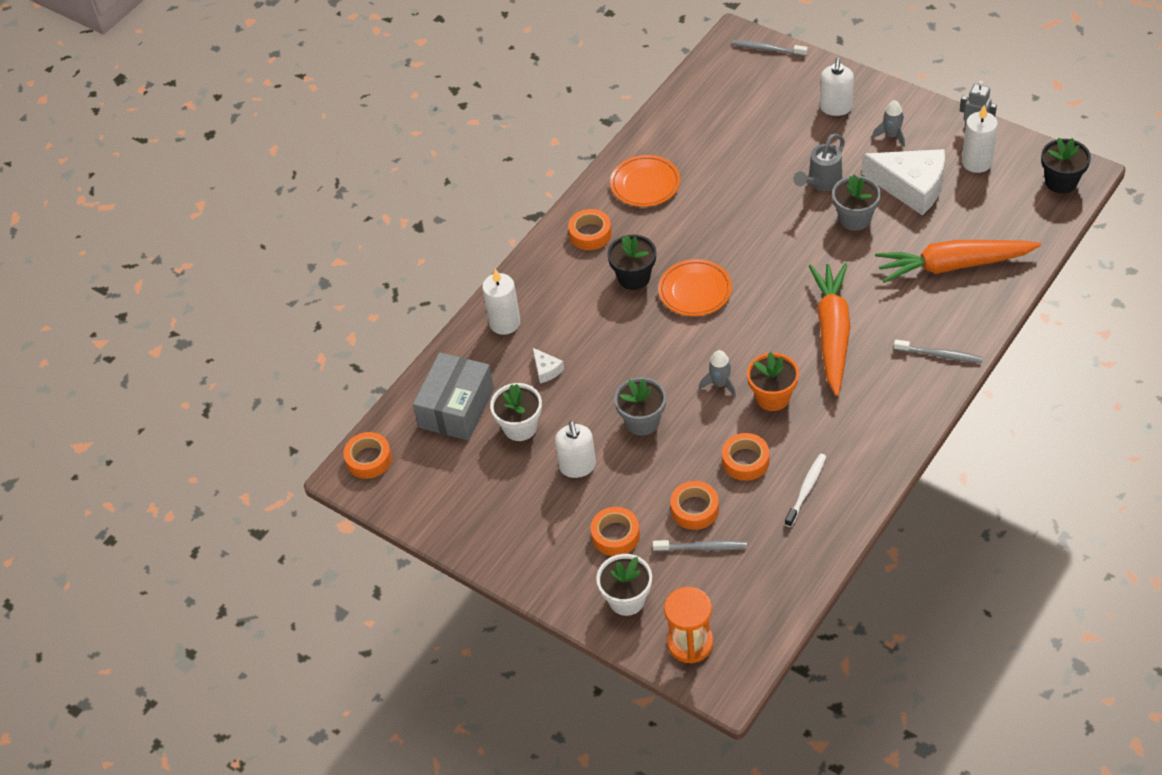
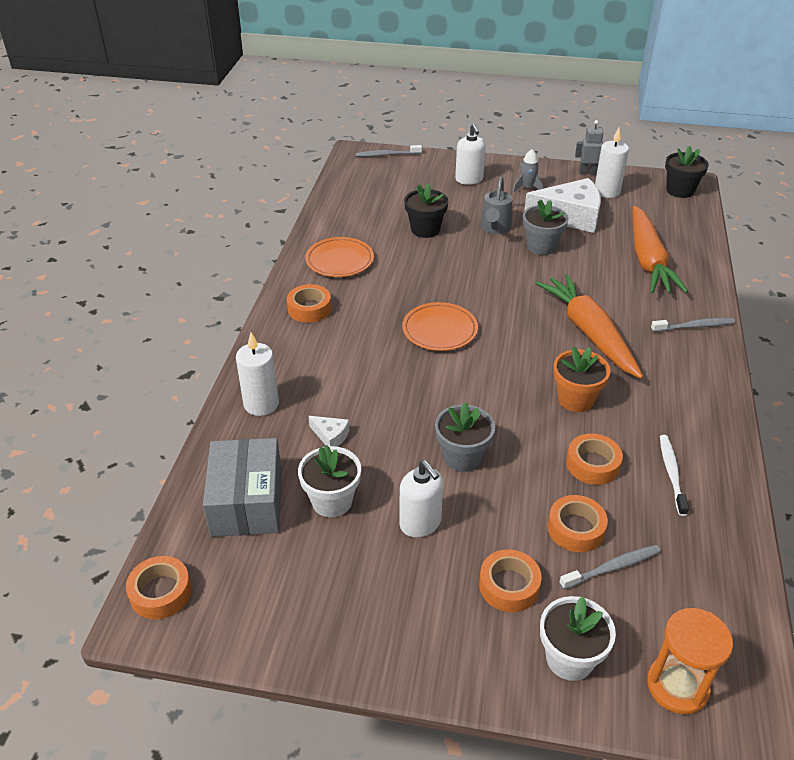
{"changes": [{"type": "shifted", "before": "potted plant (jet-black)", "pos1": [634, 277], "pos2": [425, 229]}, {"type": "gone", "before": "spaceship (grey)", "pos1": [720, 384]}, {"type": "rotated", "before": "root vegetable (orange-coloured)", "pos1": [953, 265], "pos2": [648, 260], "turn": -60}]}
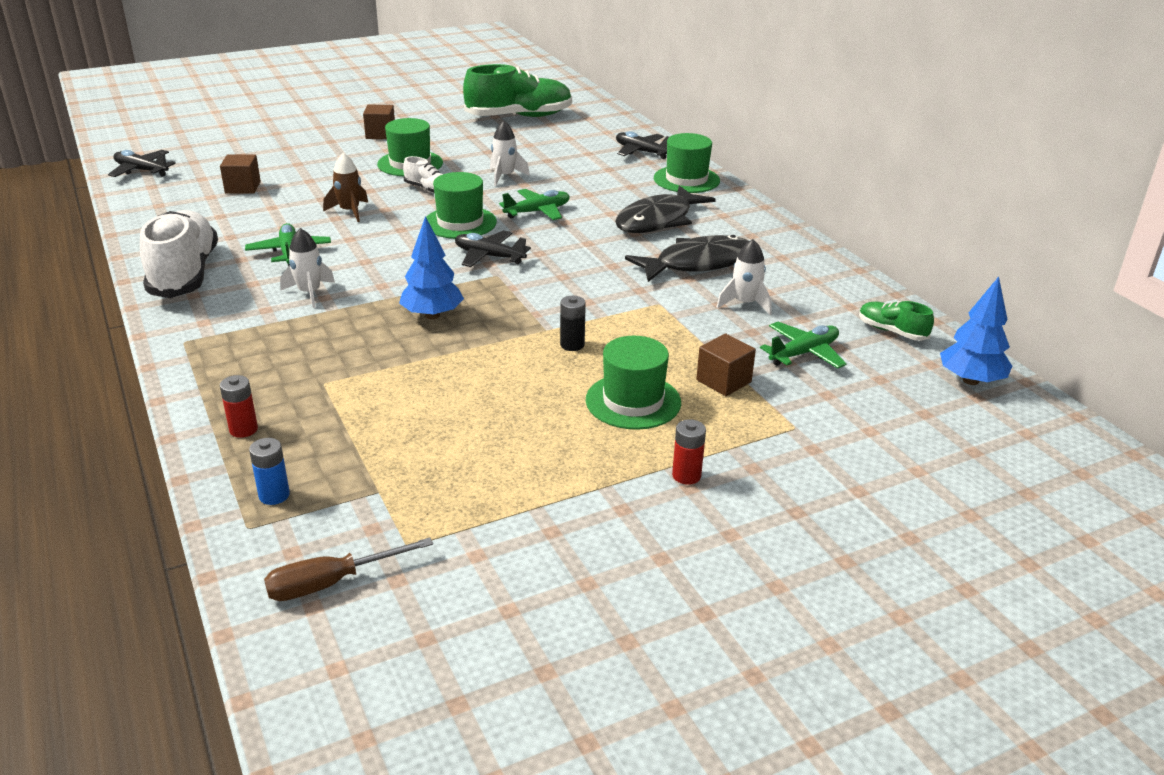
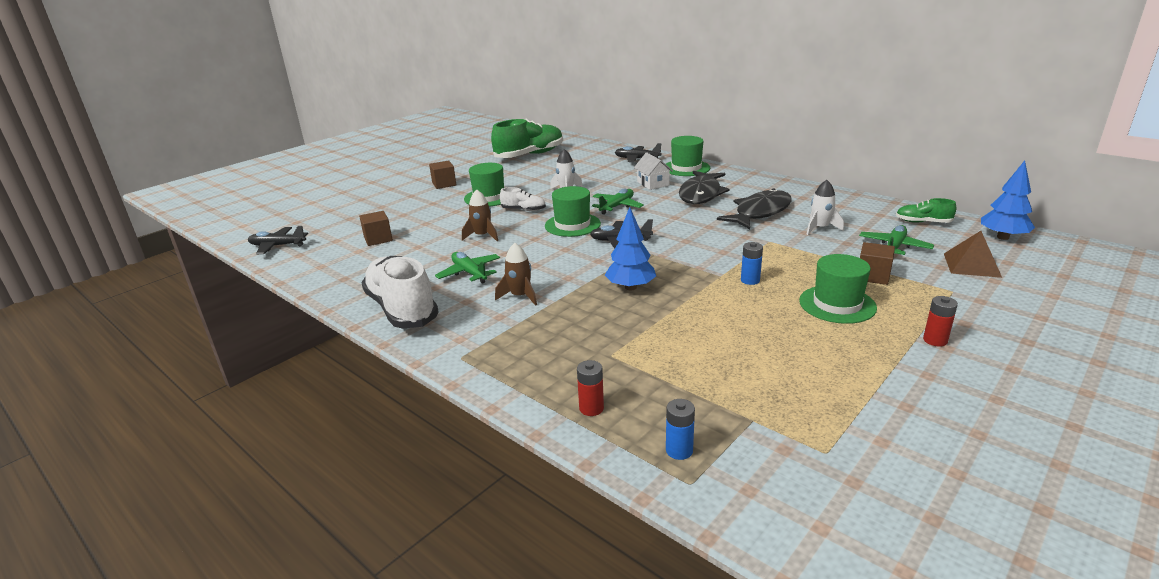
{"changes": [{"type": "gone", "before": "hand screwdriver (dark brown)", "pos1": [331, 583]}, {"type": "repainted", "before": "spaceship (snow-white)", "after": "spaceship (dark brown)", "pos1": [309, 293], "pos2": [520, 296]}, {"type": "repainted", "before": "power cell (jet-black)", "after": "power cell (royal blue)", "pos1": [572, 345], "pos2": [750, 280]}, {"type": "new", "after": "house (snow-white)", "pos2": [653, 184]}, {"type": "new", "after": "pyramid (dark brown)", "pos2": [971, 265]}]}
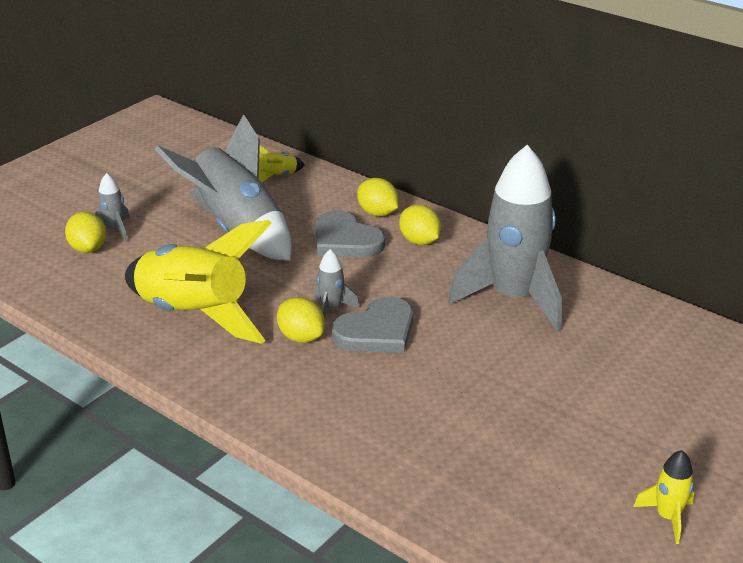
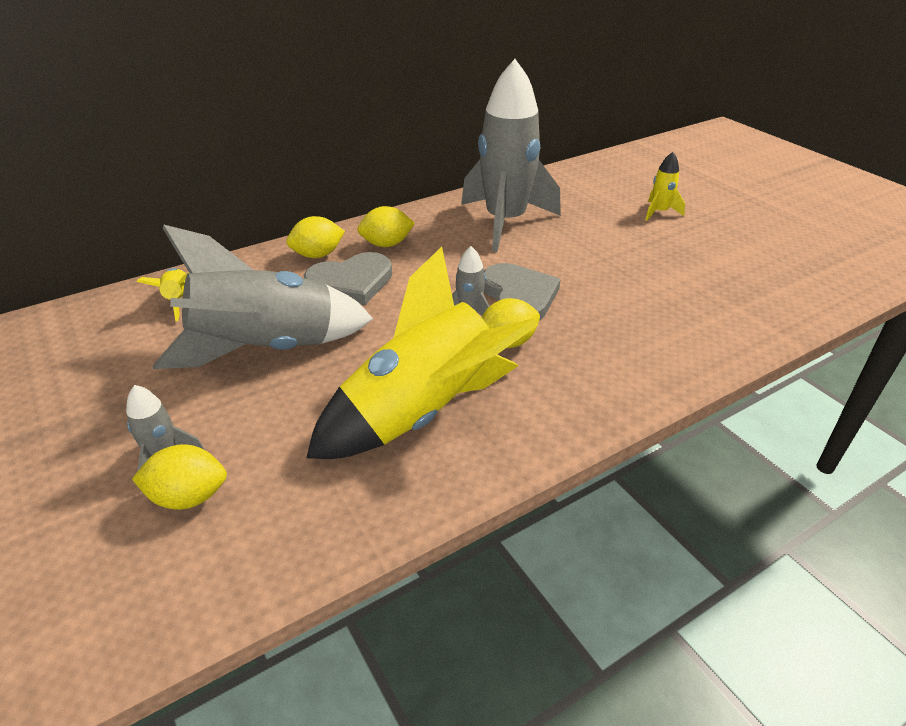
{"changes": [{"type": "shifted", "before": "spaceship (golden)", "pos1": [667, 517], "pos2": [659, 212]}]}
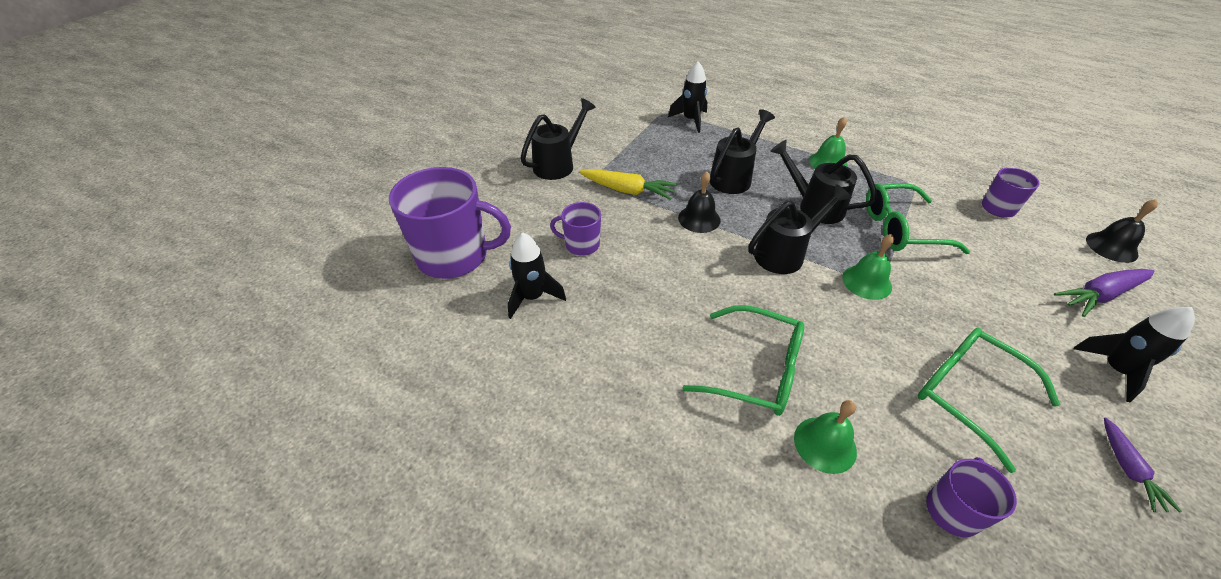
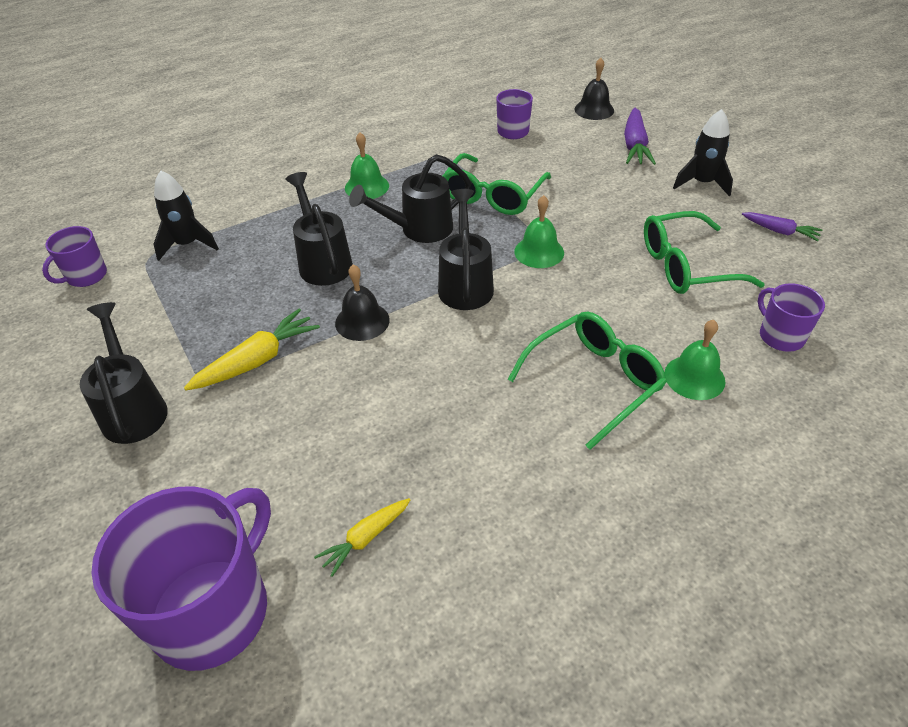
{"changes": [{"type": "swapped", "before": "spaceship (jet-black)", "after": "root vegetable (golden)", "pos1": [532, 297], "pos2": [365, 538]}, {"type": "shifted", "before": "tea mug (purple)", "pos1": [581, 244], "pos2": [86, 276]}]}
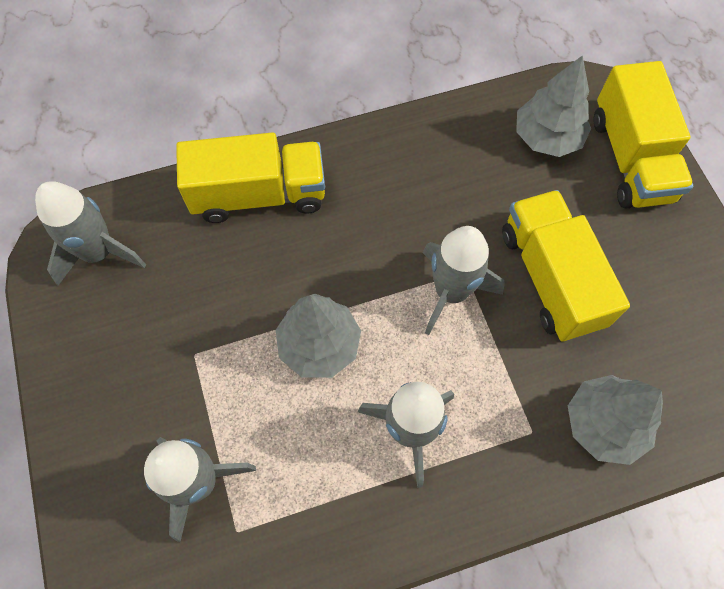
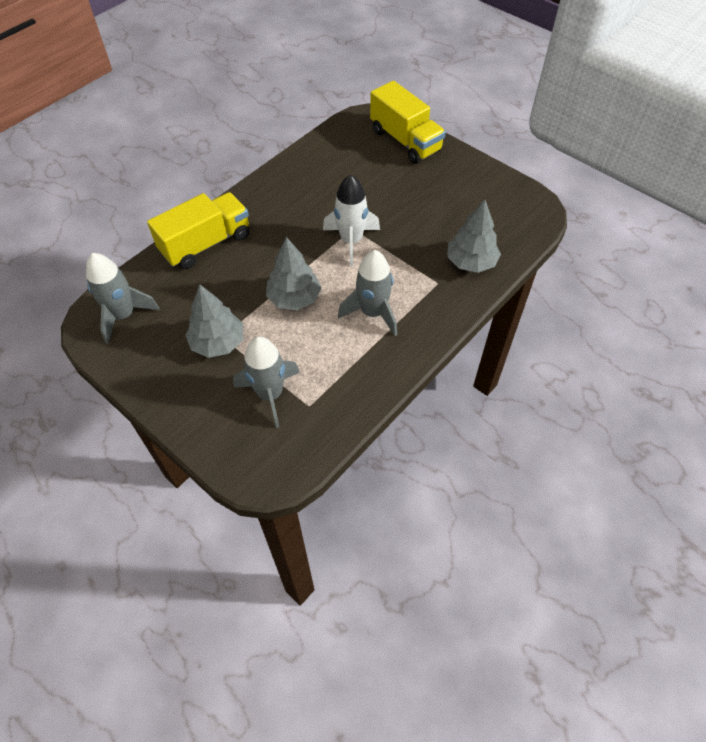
{"changes": [{"type": "repainted", "before": "spaceship (grey)", "after": "spaceship (snow-white)", "pos1": [451, 292], "pos2": [351, 241]}, {"type": "gone", "before": "truck (golden)", "pos1": [550, 278]}, {"type": "shifted", "before": "fir tree (grey)", "pos1": [547, 137], "pos2": [218, 342]}]}
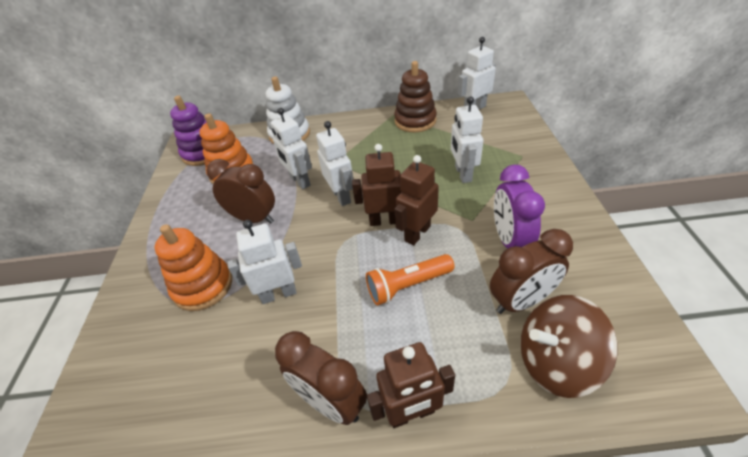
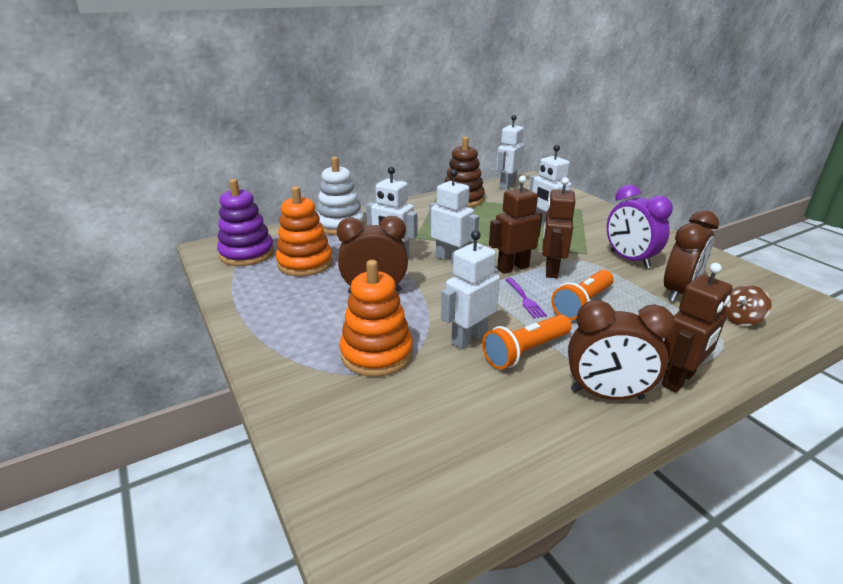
{"changes": [{"type": "scaled", "before": "toy top (dark brown)", "pos1": [555, 361], "pos2": [740, 319], "scale": 0.51}, {"type": "new", "after": "torch (orange-coloured)", "pos2": [526, 351]}, {"type": "new", "after": "table fork (purple)", "pos2": [525, 299]}]}
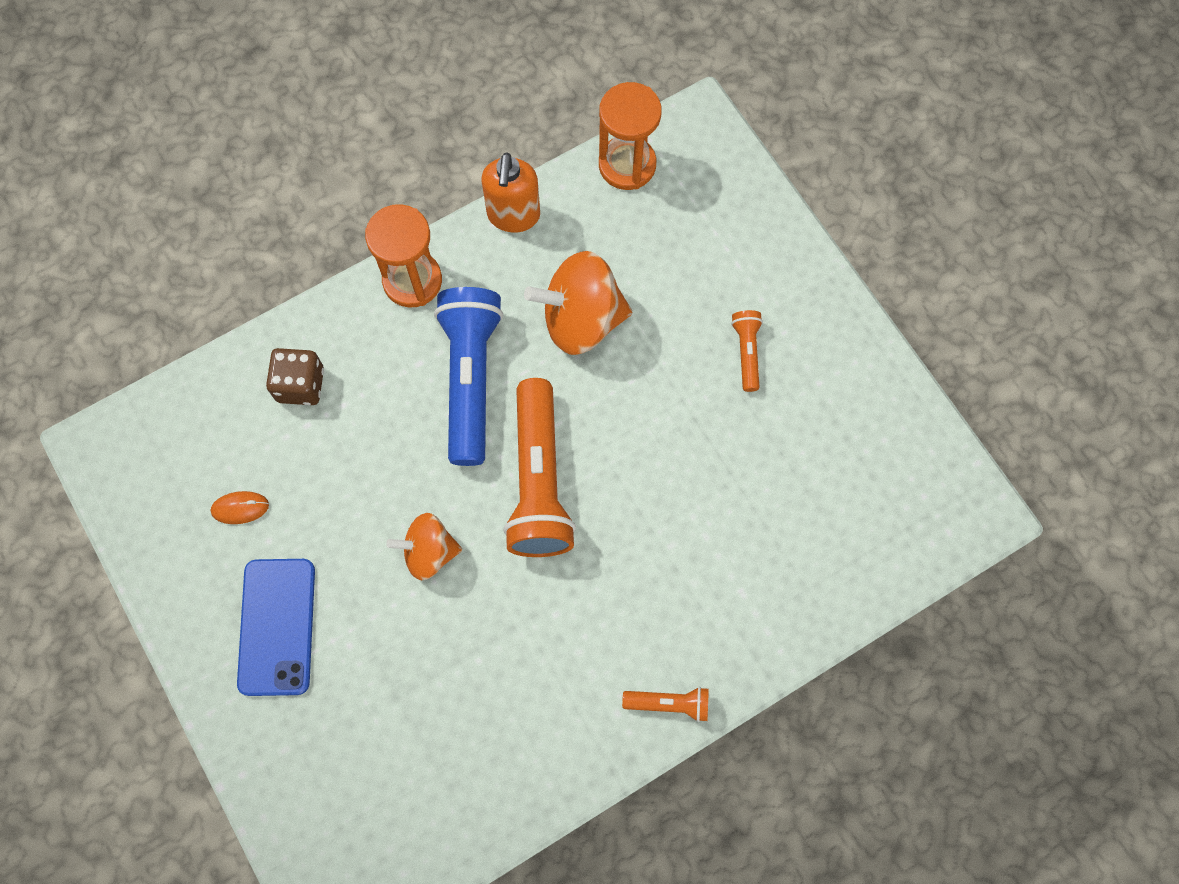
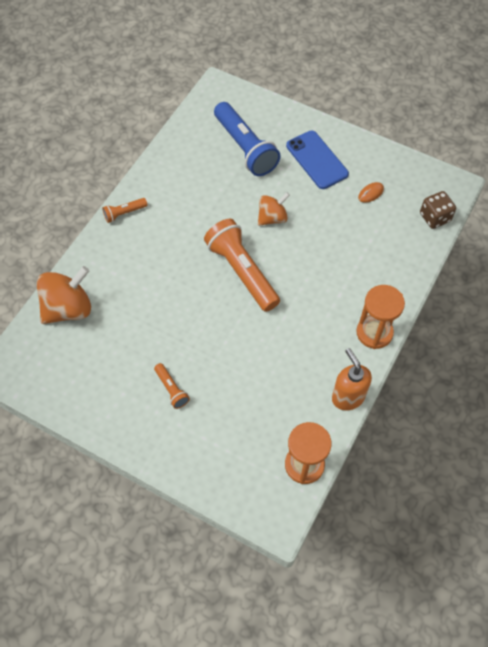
{"changes": [{"type": "shifted", "before": "dice (dark brown)", "pos1": [300, 385], "pos2": [435, 217]}, {"type": "shifted", "before": "torch (royal blue)", "pos1": [470, 379], "pos2": [245, 148]}, {"type": "shifted", "before": "toy top (orange-coloured)", "pos1": [581, 320], "pos2": [68, 308]}]}
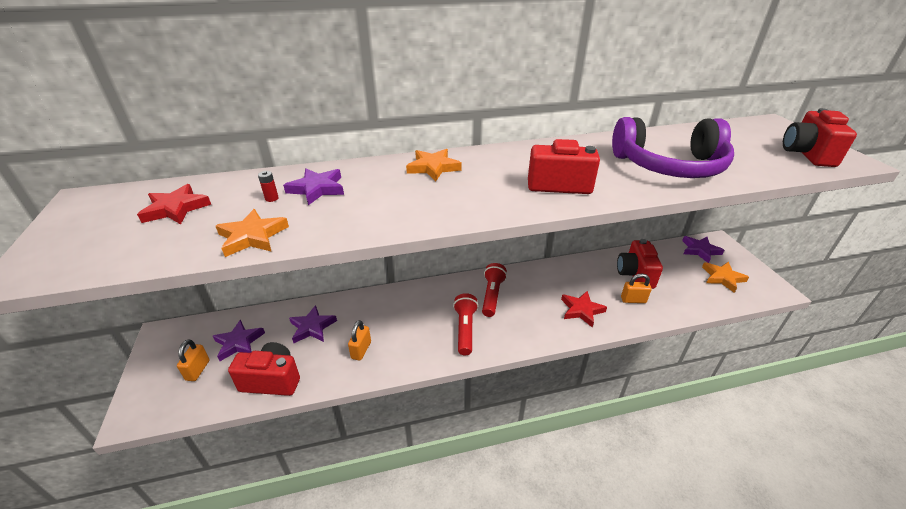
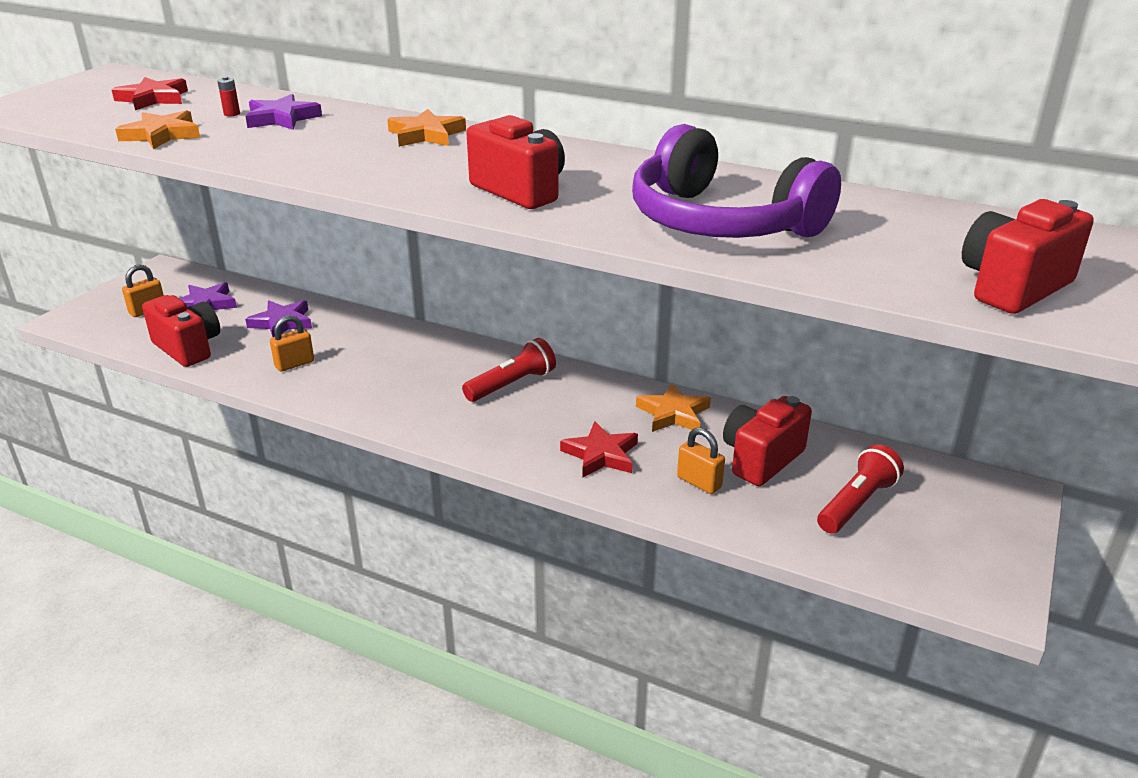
{"changes": [{"type": "shifted", "before": "torch (red)", "pos1": [465, 329], "pos2": [857, 503]}, {"type": "gone", "before": "five-pointed star (purple)", "pos1": [700, 250]}, {"type": "shifted", "before": "five-pointed star (orange-coloured)", "pos1": [722, 278], "pos2": [673, 413]}]}
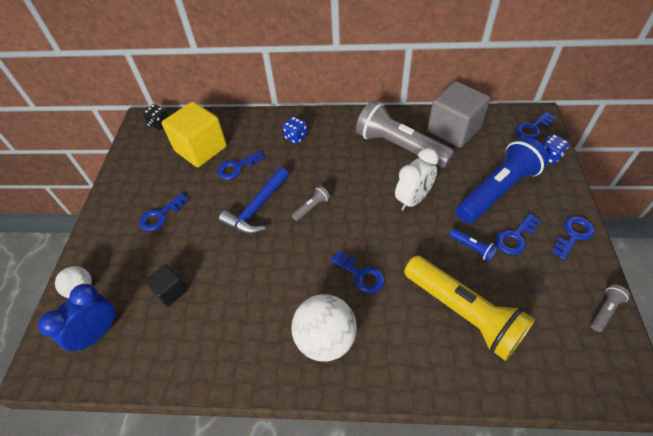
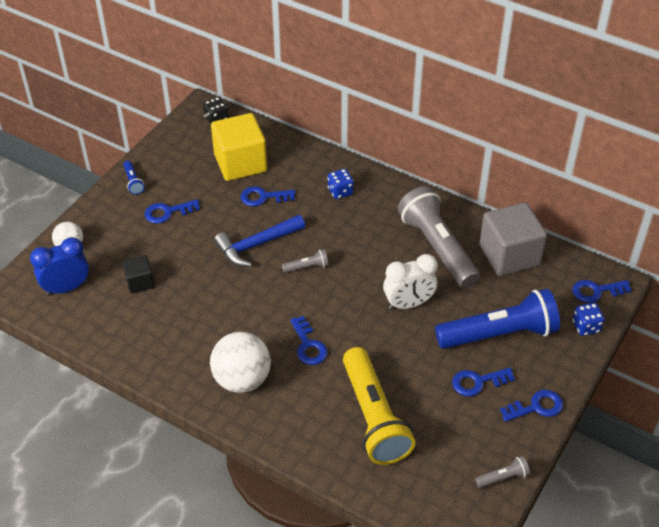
{"changes": [{"type": "shifted", "before": "torch (royal blue)", "pos1": [472, 248], "pos2": [133, 182]}]}
